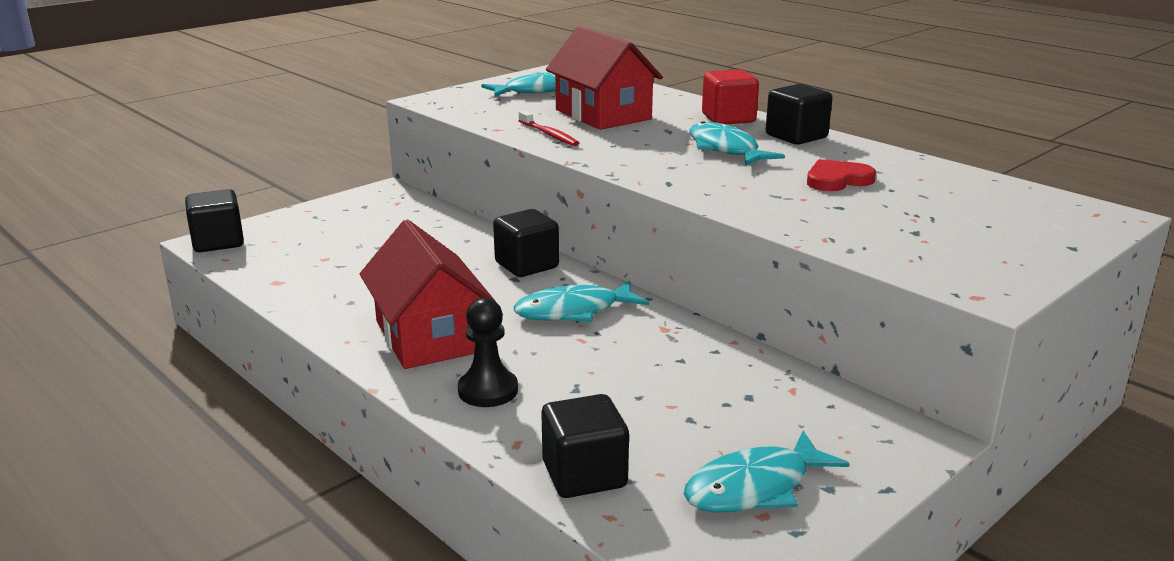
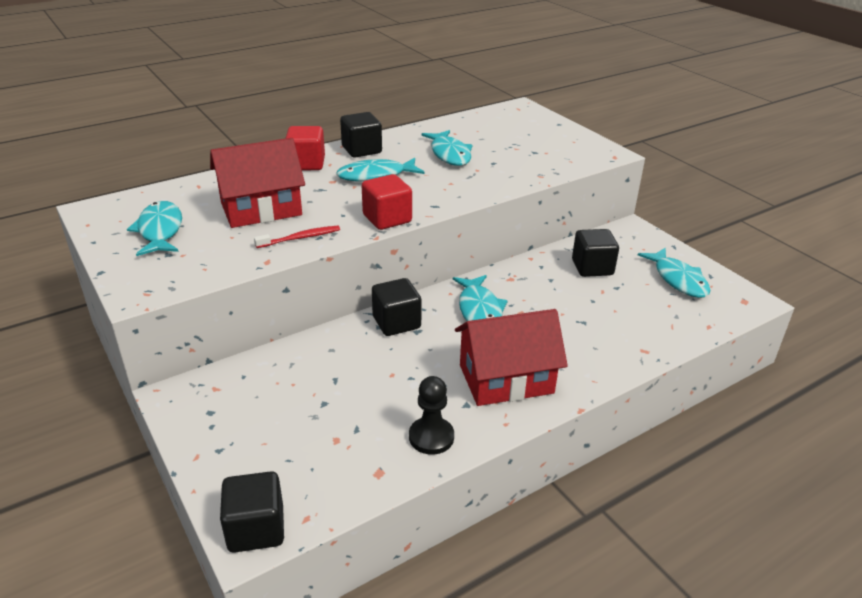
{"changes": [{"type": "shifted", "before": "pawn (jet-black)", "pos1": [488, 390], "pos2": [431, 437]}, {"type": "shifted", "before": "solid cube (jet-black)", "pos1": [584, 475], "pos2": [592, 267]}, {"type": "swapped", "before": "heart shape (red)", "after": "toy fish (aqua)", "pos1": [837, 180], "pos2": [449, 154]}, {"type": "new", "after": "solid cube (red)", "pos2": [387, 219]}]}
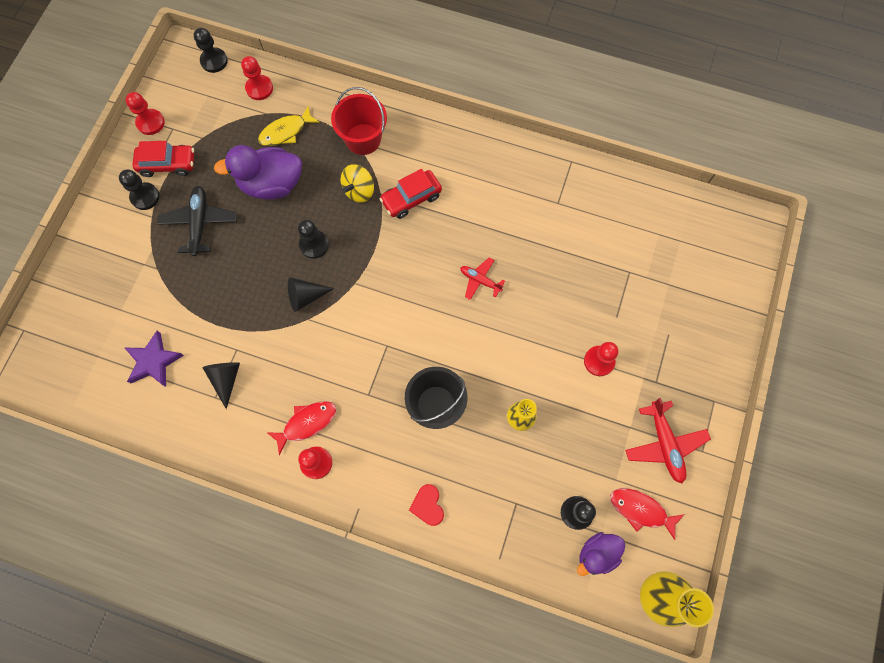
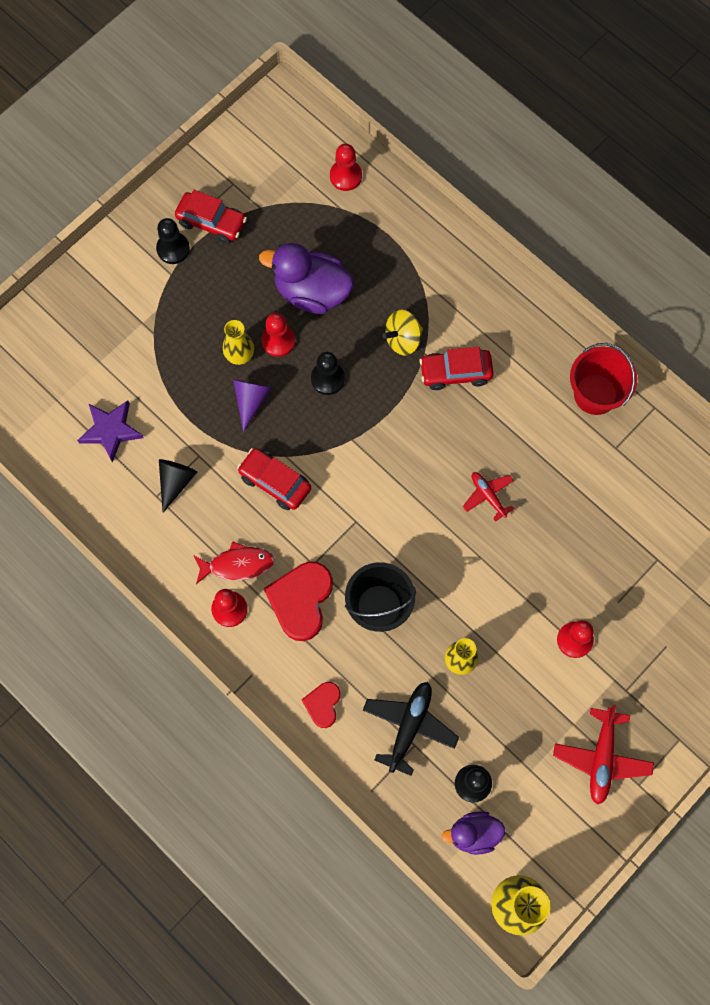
{"changes": [{"type": "shifted", "before": "pawn (red)", "pos1": [150, 123], "pos2": [278, 341]}, {"type": "shifted", "before": "plane (jet-black)", "pos1": [200, 223], "pos2": [409, 727]}, {"type": "gone", "before": "pawn (jet-black)", "pos1": [214, 61]}, {"type": "gone", "before": "toy fish (golden)", "pos1": [286, 132]}, {"type": "gone", "before": "cone shape (jet-black)", "pos1": [306, 297]}, {"type": "shifted", "before": "pail (red)", "pos1": [363, 139], "pos2": [595, 394]}, {"type": "gone", "before": "toy fish (red)", "pos1": [640, 510]}, {"type": "new", "after": "flower vase (golden)", "pos2": [239, 355]}, {"type": "new", "after": "cone shape (purple)", "pos2": [251, 401]}, {"type": "new", "after": "automobile (red)", "pos2": [275, 482]}, {"type": "new", "after": "heart shape (red)", "pos2": [301, 600]}]}
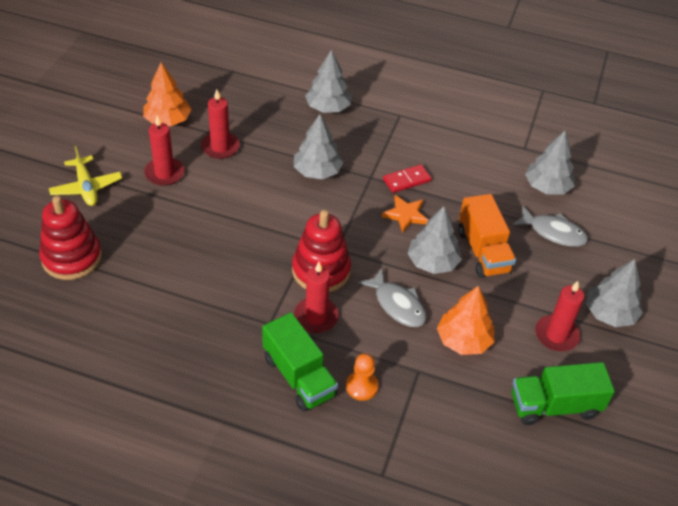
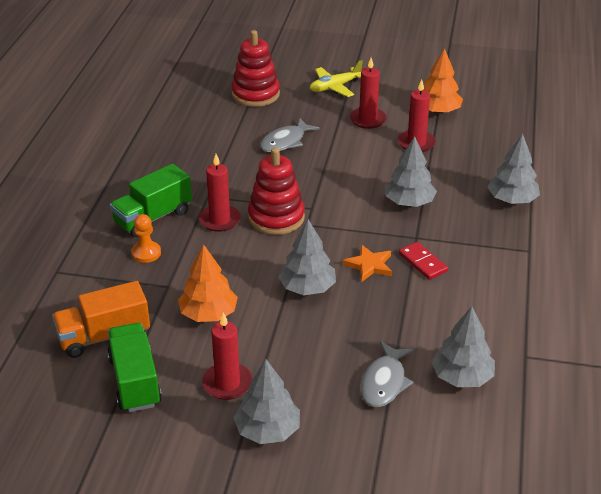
{"changes": [{"type": "shifted", "before": "toy fish (grey)", "pos1": [397, 305], "pos2": [285, 142]}, {"type": "shifted", "before": "truck (orange-coloured)", "pos1": [483, 251], "pos2": [104, 336]}]}
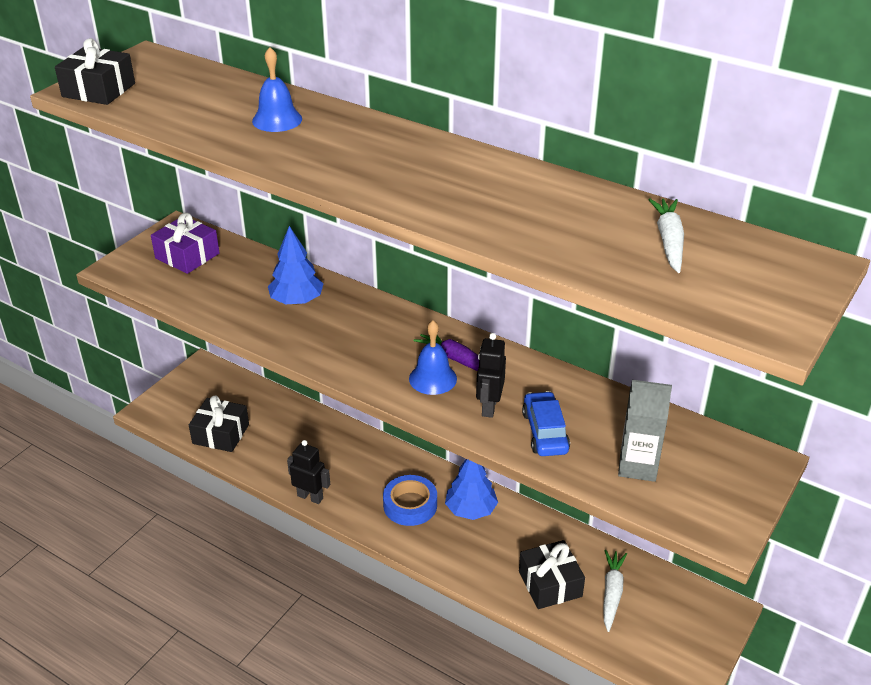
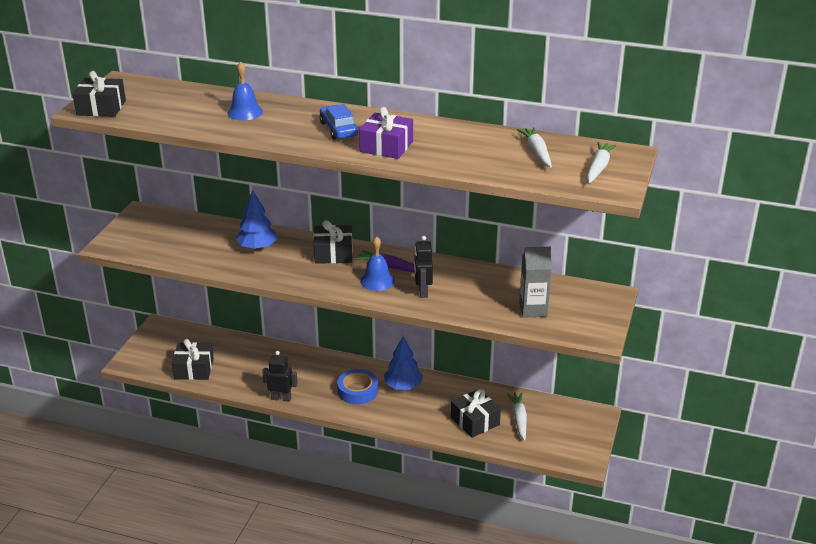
{"changes": [{"type": "shifted", "before": "present (purple)", "pos1": [187, 256], "pos2": [386, 146]}, {"type": "shifted", "before": "automobile (royal blue)", "pos1": [545, 432], "pos2": [338, 129]}, {"type": "new", "after": "present (jet-black)", "pos2": [333, 253]}, {"type": "new", "after": "root vegetable (snow-white)", "pos2": [598, 168]}]}
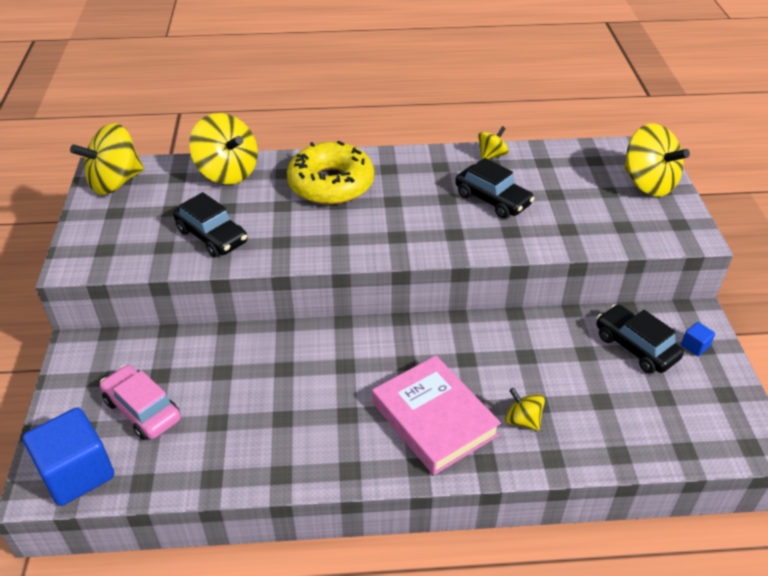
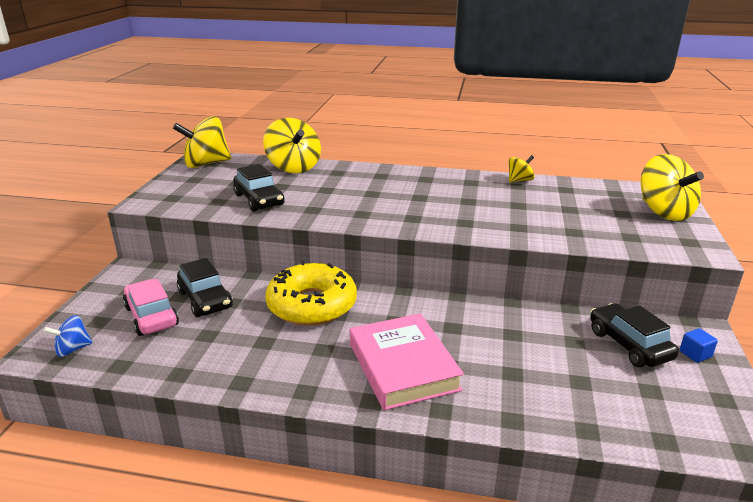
{"changes": [{"type": "swapped", "before": "solid cube (royal blue)", "after": "toy top (royal blue)", "pos1": [77, 473], "pos2": [73, 349]}, {"type": "shifted", "before": "glazed donut (golden)", "pos1": [331, 184], "pos2": [312, 305]}, {"type": "shifted", "before": "automobile (jet-black)", "pos1": [492, 200], "pos2": [205, 299]}, {"type": "gone", "before": "toy top (golden)", "pos1": [522, 420]}]}
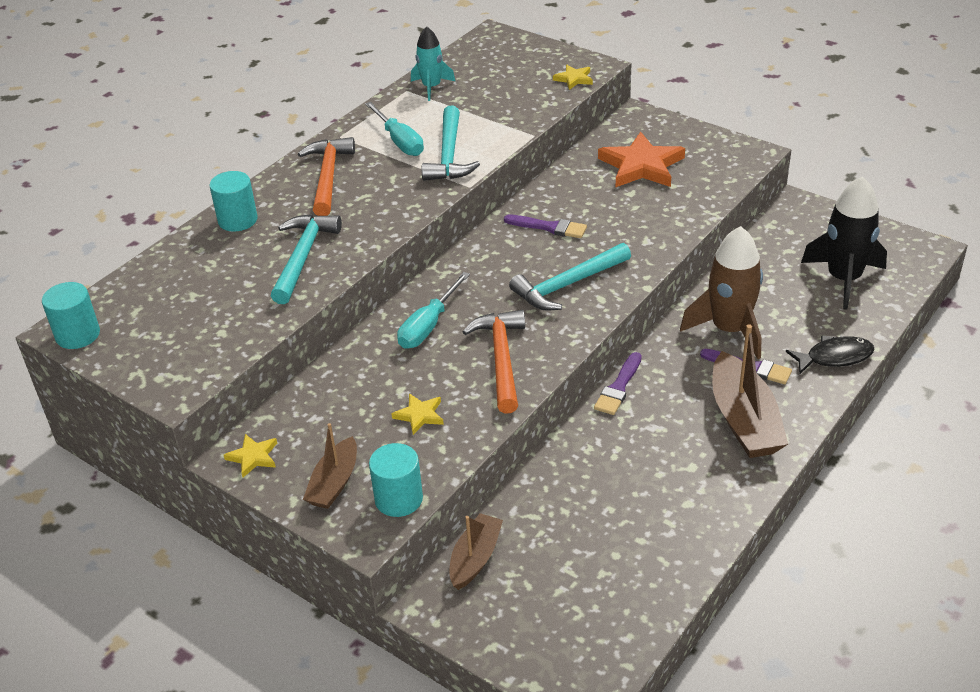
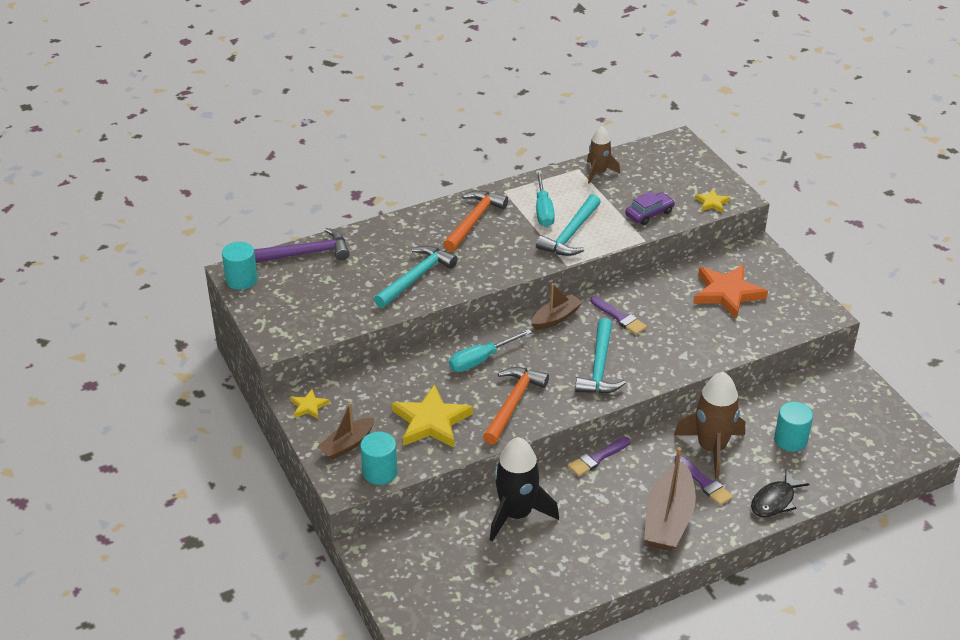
{"changes": [{"type": "shifted", "before": "cylinder (aqua)", "pos1": [238, 220], "pos2": [790, 440]}, {"type": "scaled", "before": "five-pointed star (golden)", "pos1": [419, 415], "pos2": [431, 421], "scale": 2.05}, {"type": "repainted", "before": "spaceship (aqua)", "after": "spaceship (dark brown)", "pos1": [431, 87], "pos2": [598, 172]}, {"type": "shifted", "before": "boat (dark brown)", "pos1": [475, 558], "pos2": [555, 318]}, {"type": "rotated", "before": "carpenter's hammer (aqua)", "pos1": [567, 285], "pos2": [599, 367], "turn": -75}, {"type": "rotated", "before": "toy fish (jet-black)", "pos1": [834, 357], "pos2": [775, 501], "turn": 120}, {"type": "shifted", "before": "spaceship (jet-black)", "pos1": [843, 279], "pos2": [516, 514]}, {"type": "new", "after": "carpenter's hammer (purple)", "pos2": [306, 253]}, {"type": "new", "after": "automobile (purple)", "pos2": [649, 213]}]}
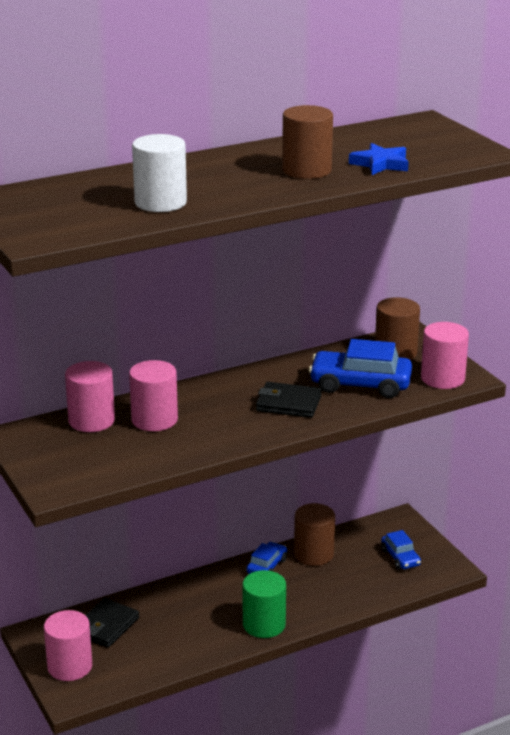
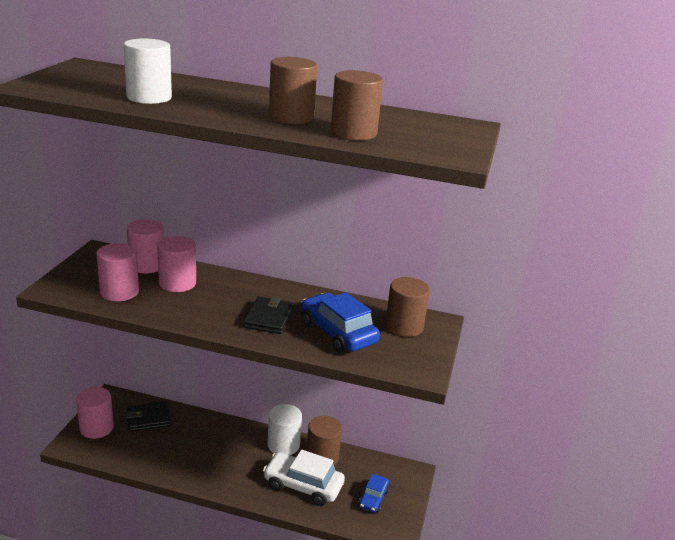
{"changes": [{"type": "gone", "before": "cylinder (leaf-green)", "pos1": [264, 624]}, {"type": "swapped", "before": "automobile (royal blue)", "after": "cylinder (snow-white)", "pos1": [267, 566], "pos2": [283, 445]}, {"type": "rotated", "before": "card wallet (jet-black)", "pos1": [288, 403], "pos2": [269, 318], "turn": 45}, {"type": "swapped", "before": "five-pointed star (royal blue)", "after": "cylinder (dark brown)", "pos1": [380, 164], "pos2": [353, 133]}, {"type": "shifted", "before": "cylinder (rose-pink)", "pos1": [442, 378], "pos2": [119, 292]}, {"type": "new", "after": "automobile (snow-white)", "pos2": [303, 485]}]}
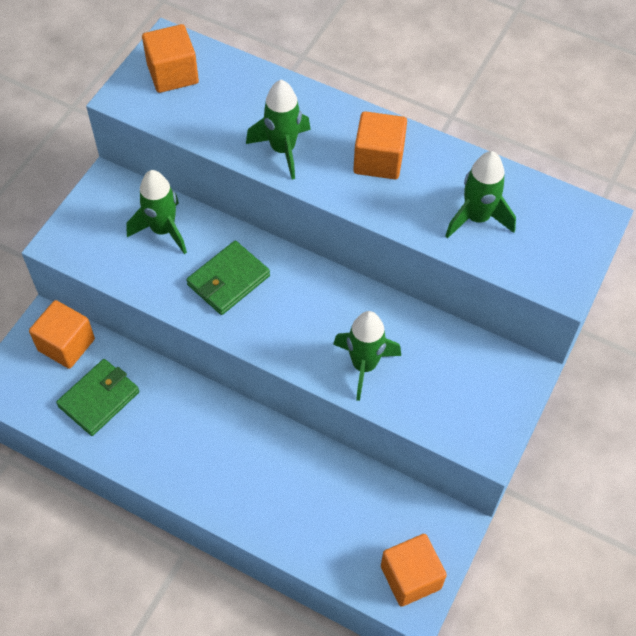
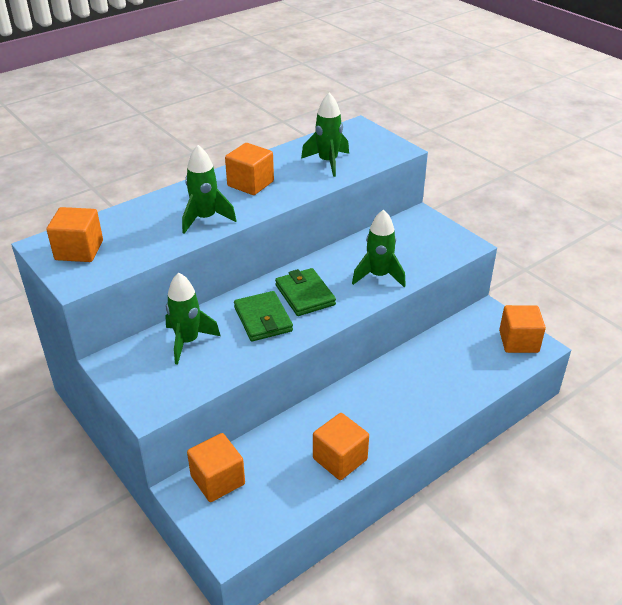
{"changes": [{"type": "shifted", "before": "card wallet (leaf-green)", "pos1": [99, 399], "pos2": [305, 295]}, {"type": "new", "after": "solid cube (orange-coloured)", "pos2": [340, 459]}]}
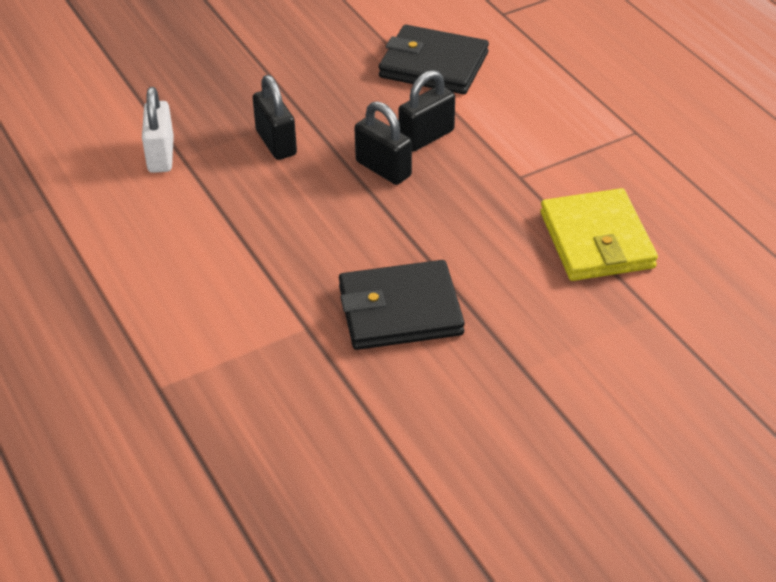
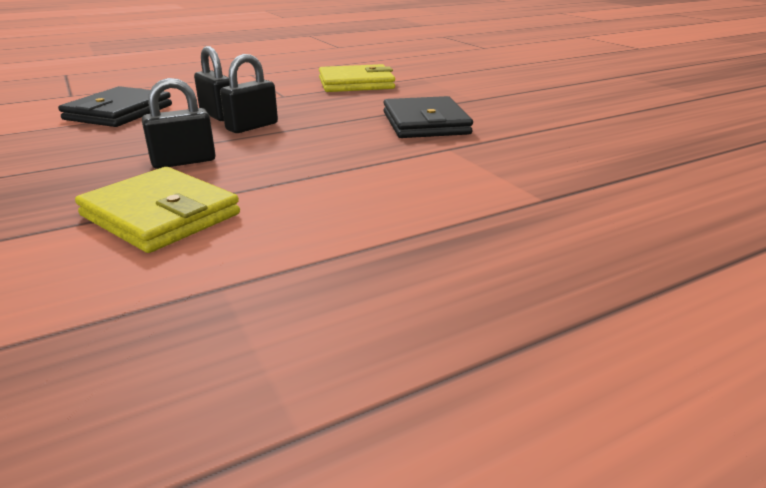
{"changes": [{"type": "swapped", "before": "padlock (snow-white)", "after": "card wallet (golden)", "pos1": [161, 155], "pos2": [160, 215]}]}
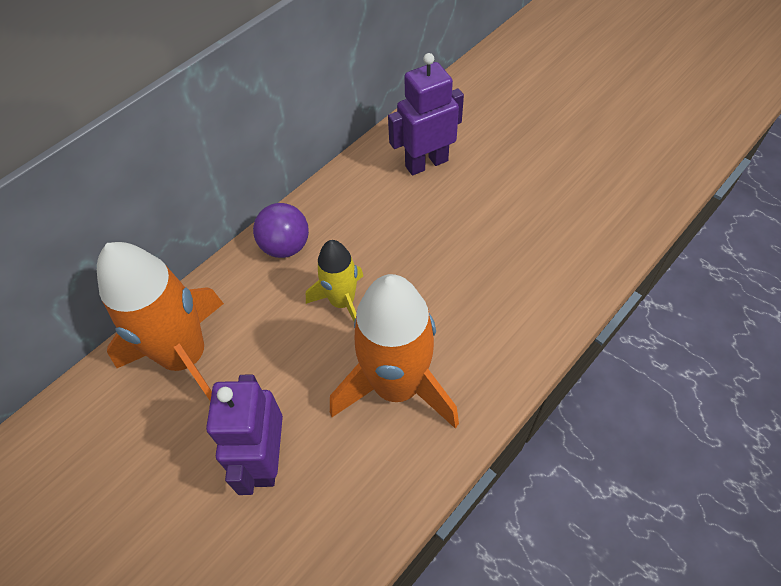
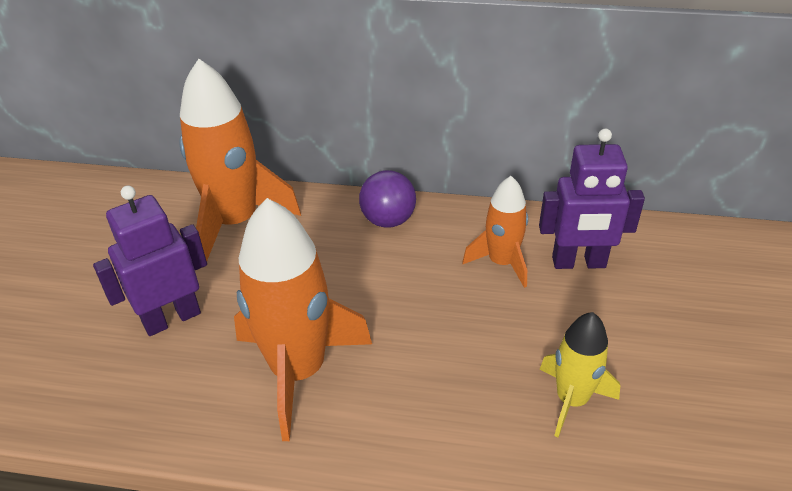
{"changes": [{"type": "shifted", "before": "spaceship (golden)", "pos1": [342, 302], "pos2": [571, 400]}, {"type": "rotated", "before": "toy robot (purple)", "pos1": [426, 163], "pos2": [578, 263], "turn": 150}, {"type": "new", "after": "spaceship (orange-coloured)", "pos2": [501, 262]}]}
